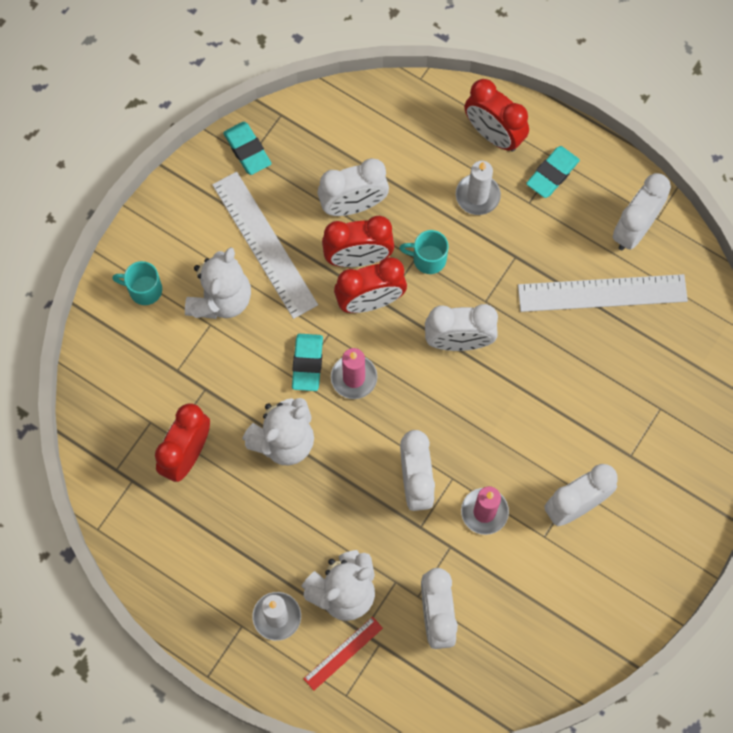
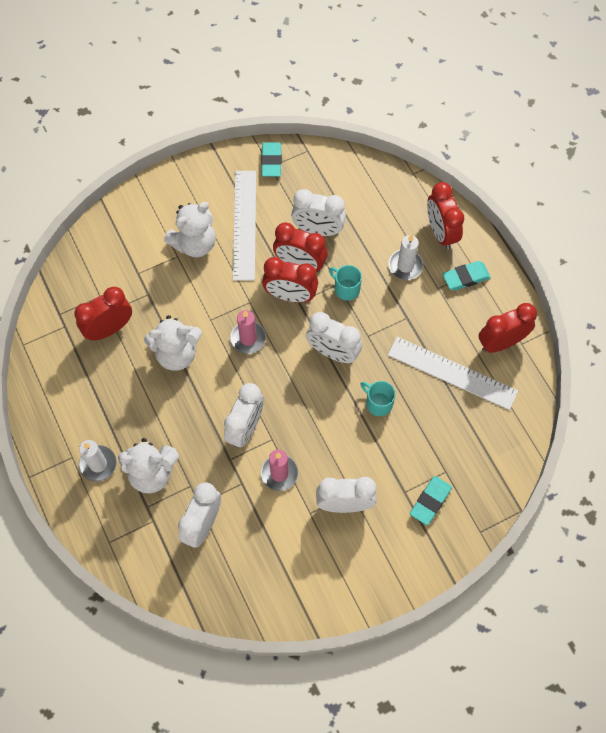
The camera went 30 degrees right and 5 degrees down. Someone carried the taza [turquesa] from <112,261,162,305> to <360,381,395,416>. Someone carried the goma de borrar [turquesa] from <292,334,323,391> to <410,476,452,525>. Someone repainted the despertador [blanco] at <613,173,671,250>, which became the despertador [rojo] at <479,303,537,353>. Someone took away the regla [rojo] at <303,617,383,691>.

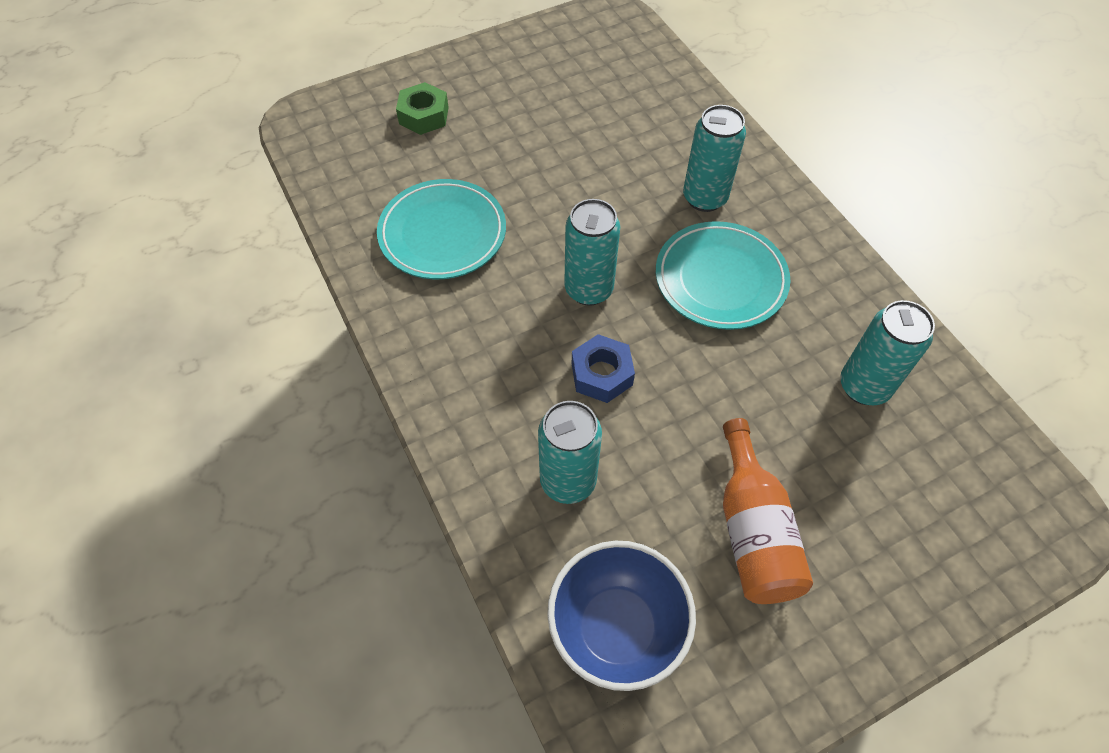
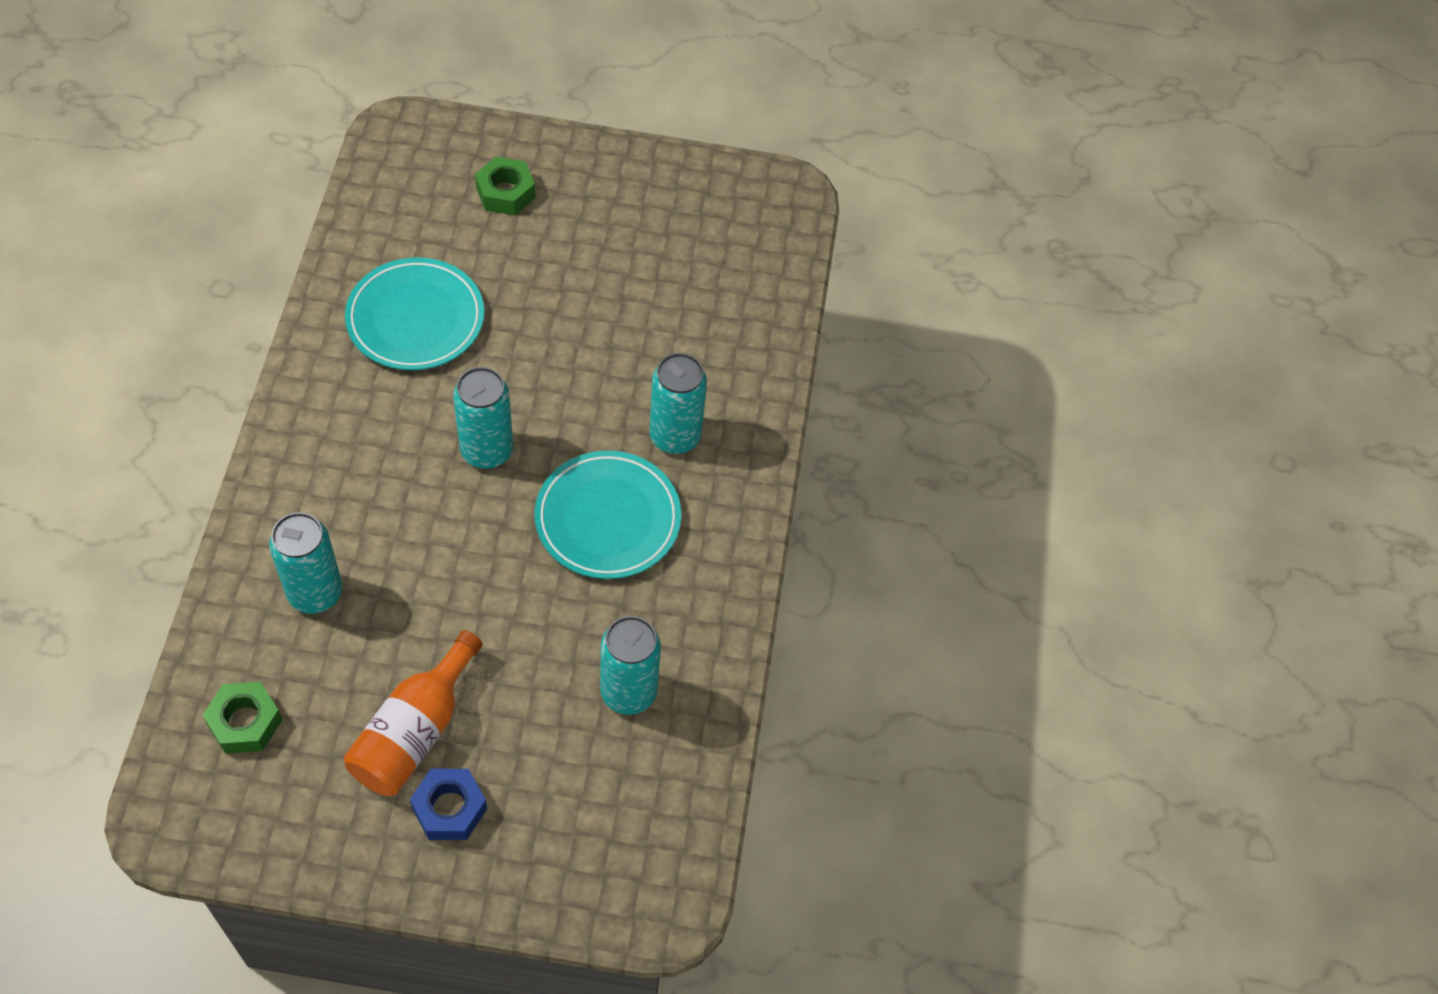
The camera went 30 degrees right and 0 degrees up. Someone swapped the cuenco [azul] at <547,541,696,691> for the tuerca [verde] at <203,682,282,754>. Someone carried the tuerca [azul] from <572,334,635,403> to <410,769,487,840>.

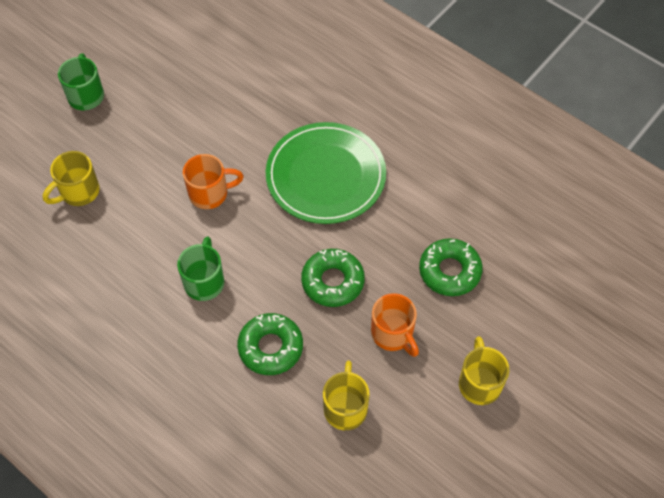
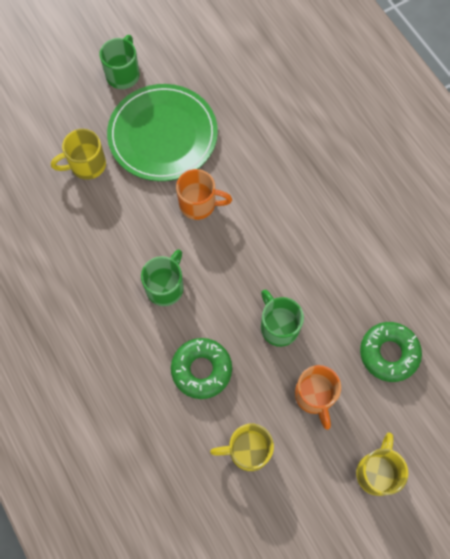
The camera went 20 degrees right and 10 degrees up. Someone carried the plato [verde] from <266,122,386,224> to <107,84,218,181>. Someone rotated the taza [amarillo] at <323,361,370,430> by 120 degrees counterclockwise. Someone swapped the rosquilla [verde] at <301,249,365,307> for the taza [verde] at <261,289,304,347>.

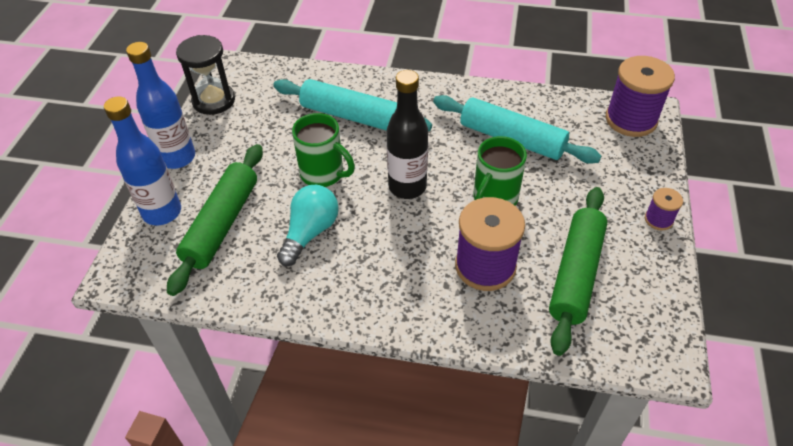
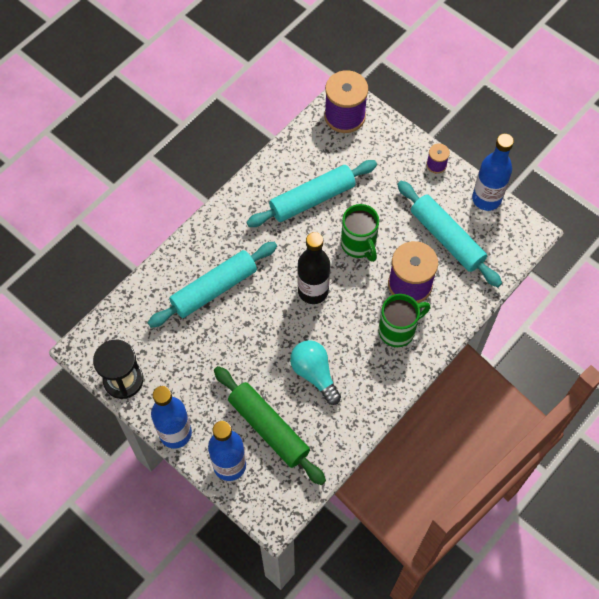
The camera went 60 degrees left and 15 degrees up. Someone carried the taza [verde] from <292,113,355,187> to <379,294,430,347>. Someone repainted the rodillo [verde] at <549,187,607,356>, which became the rodillo [turquesa] at <397,181,502,287>. Someone put down the botella [azul] at <472,134,514,211>.

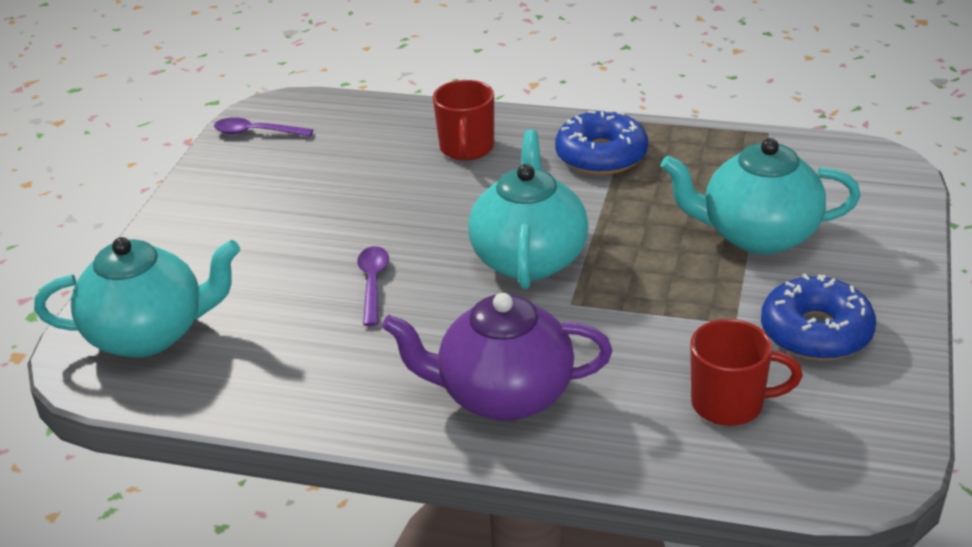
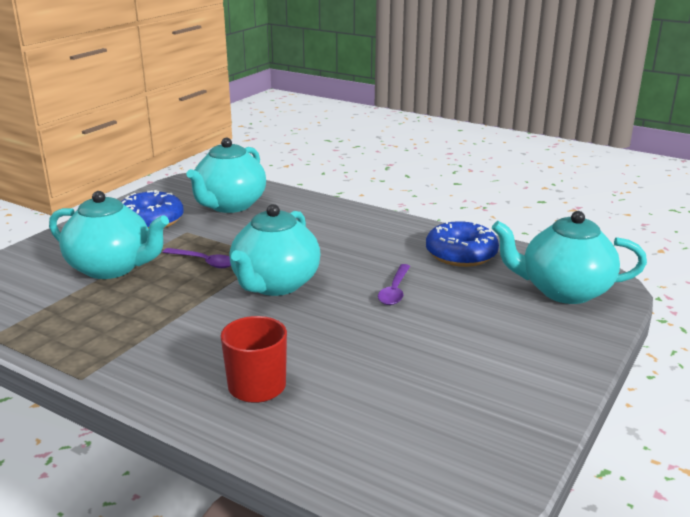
The camera went 165 degrees left and 10 degrees down. Someone carried the cuchara [morado] from <214,117,313,137> to <163,248,231,268>. Someone swapped the taza [rojo] at <690,319,803,426> for the tetera [turquesa] at <186,138,266,213>. Someone carried the rosquilla [azul] from <555,110,648,175> to <426,221,499,267>. Someone took away the tetera [morado] at <382,293,612,421>.

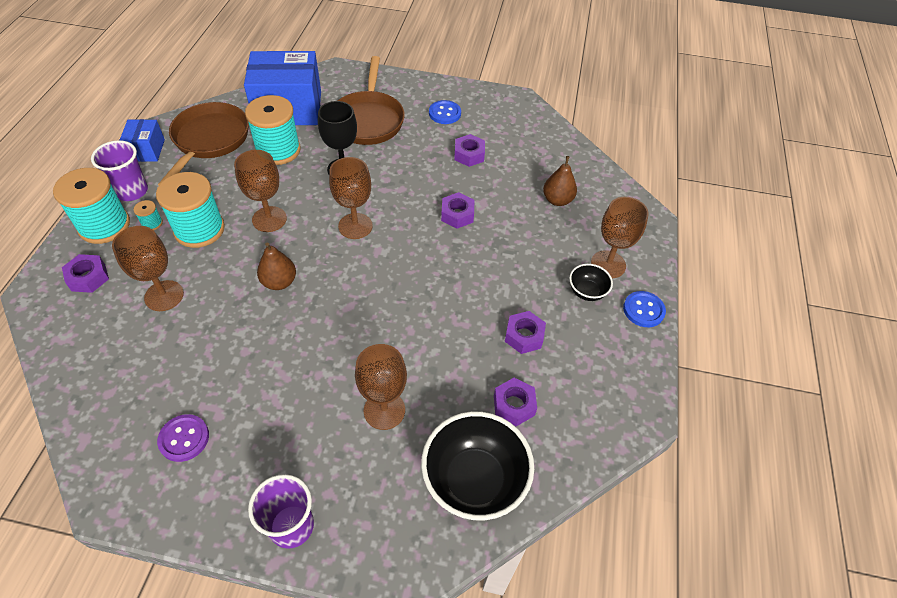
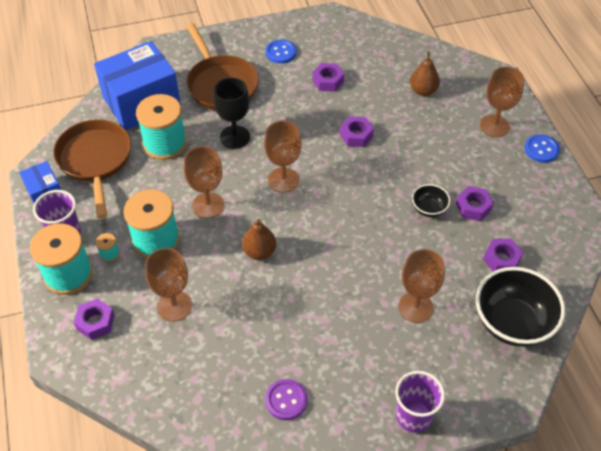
The camera went 25 degrees left and 0 degrees up. Someone carried the cuenco [negro] from <569,264,613,301> to <412,184,450,217>.

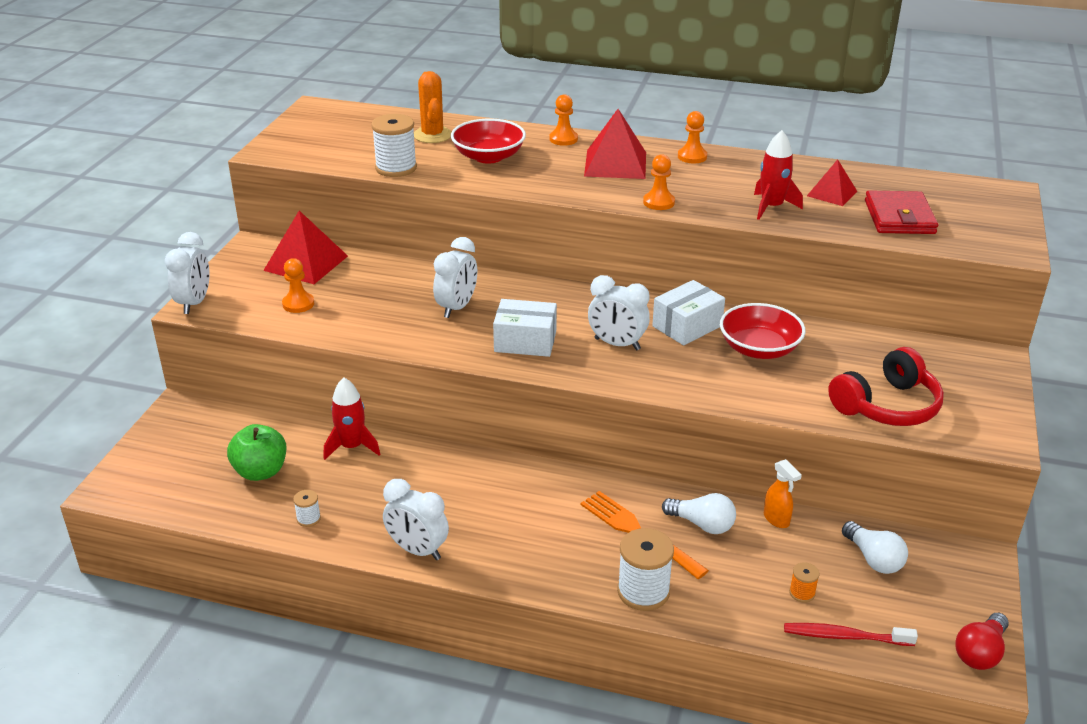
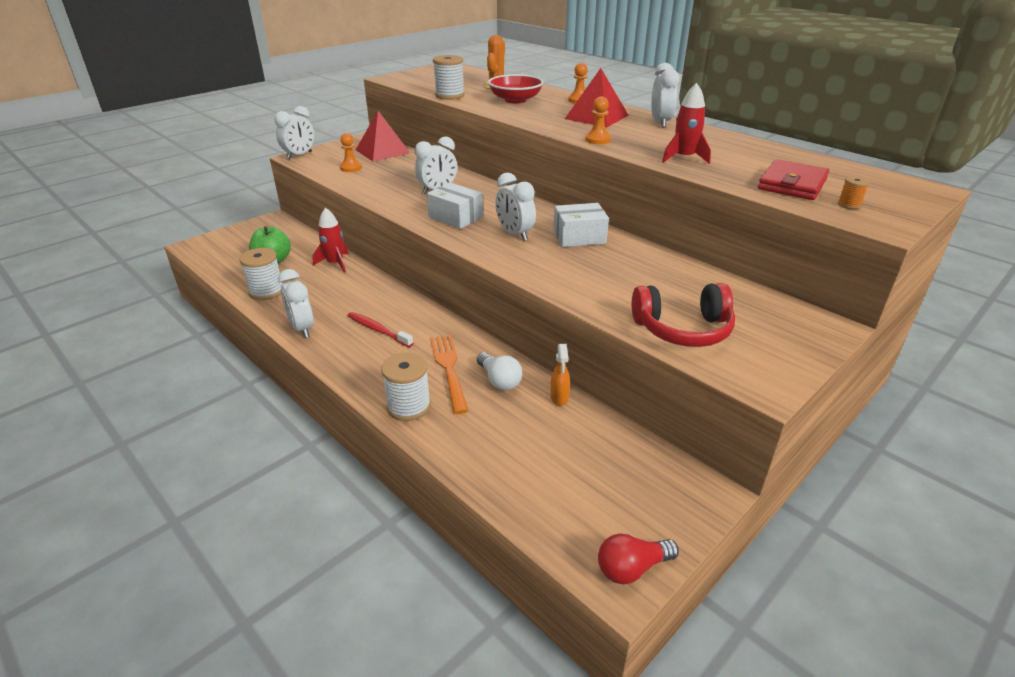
The camera went 30 degrees right and 0 degrees up. Someone scaled the carrete [blanco] at <293,490,321,527> by 2.05. Someone carried the cepillo de dientes [rojo] from <784,623,918,646> to <348,312,413,347>. Someone swapped the peón [naranja] at <678,111,707,163> for the despertador [blanco] at <651,63,679,128>. Someone carried the carrete [naranja] from <789,562,820,603> to <838,176,869,209>. Someone took away the cuenco [rojo] at <720,303,805,359>. Someone took away the pirámide [rojo] at <807,159,857,206>. Someone took away the bombilla [blanco] at <842,521,908,574>.

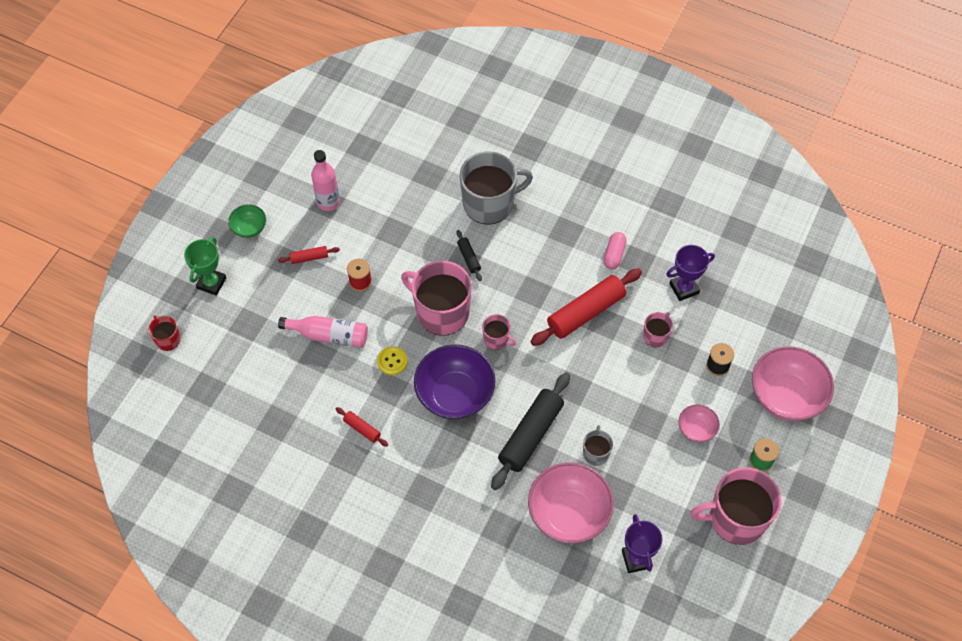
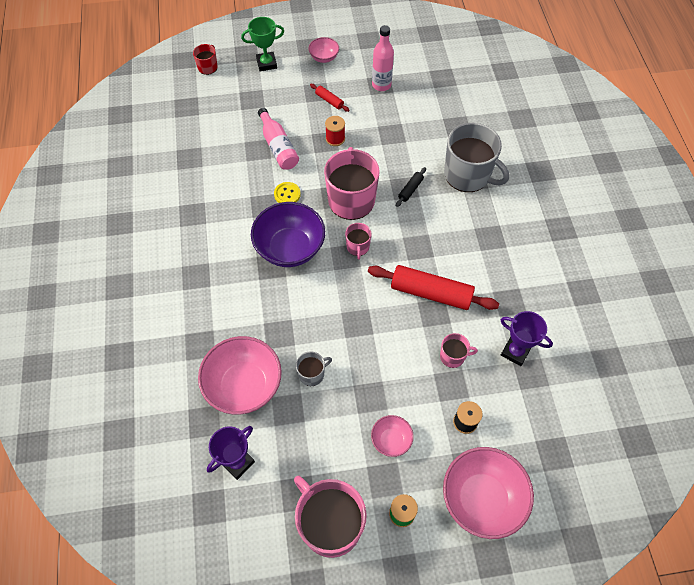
The camera went 55 degrees right and 0 degrees up. Someone repainted the cuenco [verde] at <228,204,266,238>, which became the cuenco [rosa] at <308,37,339,63>. Someone took away the rodillo [rojo] at <336,407,388,447>. Someone took away the rodillo [negro] at <491,372,570,490>. Someone took away the cápsula [rosa] at <604,232,626,269>.

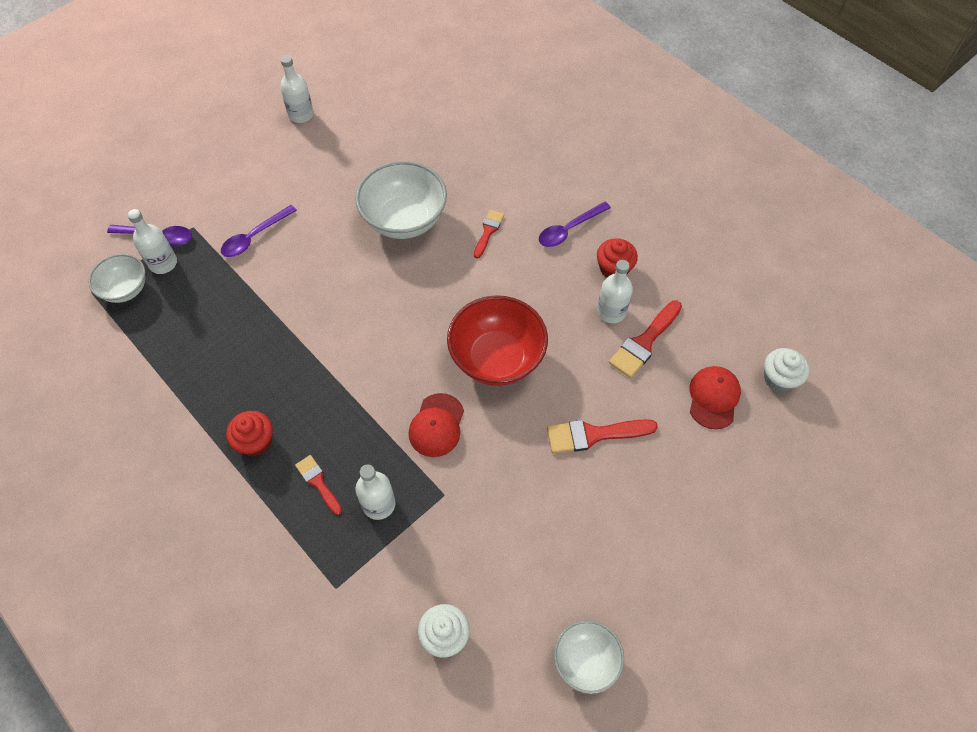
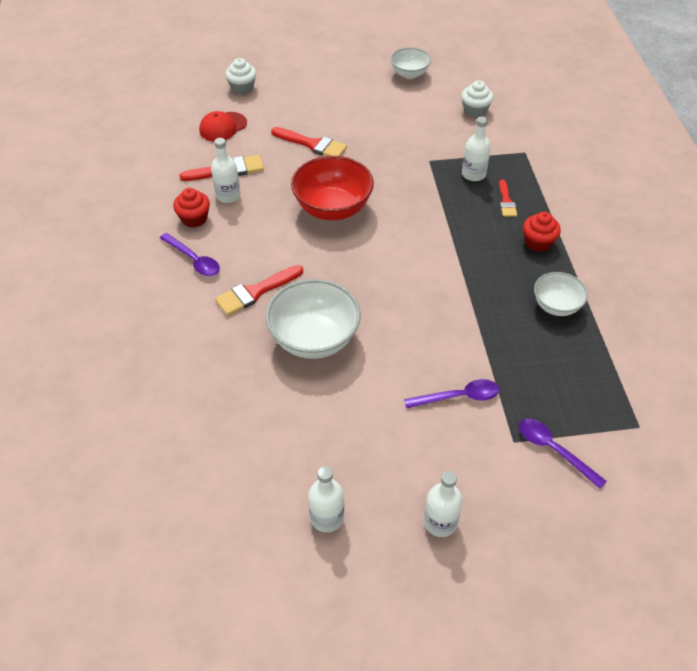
The camera went 145 degrees left and 10 degrees down. Someone rotated the cuchara [morado] at <539,202,611,247> by 45 degrees clockwise. Someone scaled the pincel [rojo] at <474,210,504,259> by 1.61. Someone carried the magdalena [blanco] from <764,348,809,392> to <225,58,256,94>. Someone carried the botella [blanco] from <127,209,177,274> to <424,471,463,537>. Someone carried the cuenco [blanco] from <88,254,145,303> to <534,272,588,316>. Someone took away the gorra [rojo] at <409,393,464,457>.

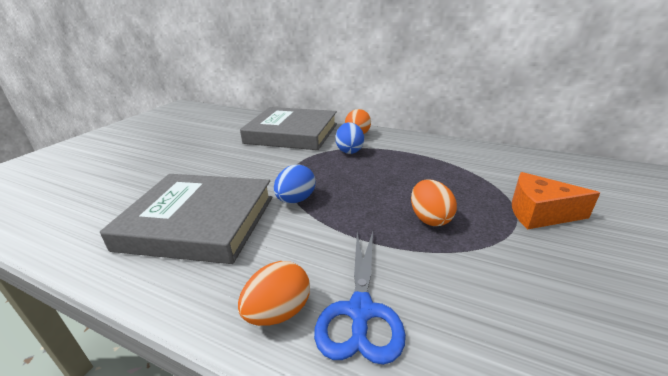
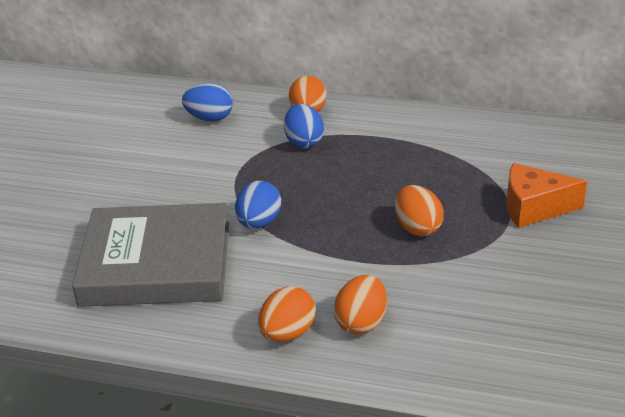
The camera went 10 degrees left and 5 degrees up. Someone swapped the libro [gris] at <240,107,337,150> for the huevo [azul] at <182,83,233,122>. Someone swapped the tijeras [azul] at <314,232,406,365> for the huevo [naranja] at <334,275,387,334>.

